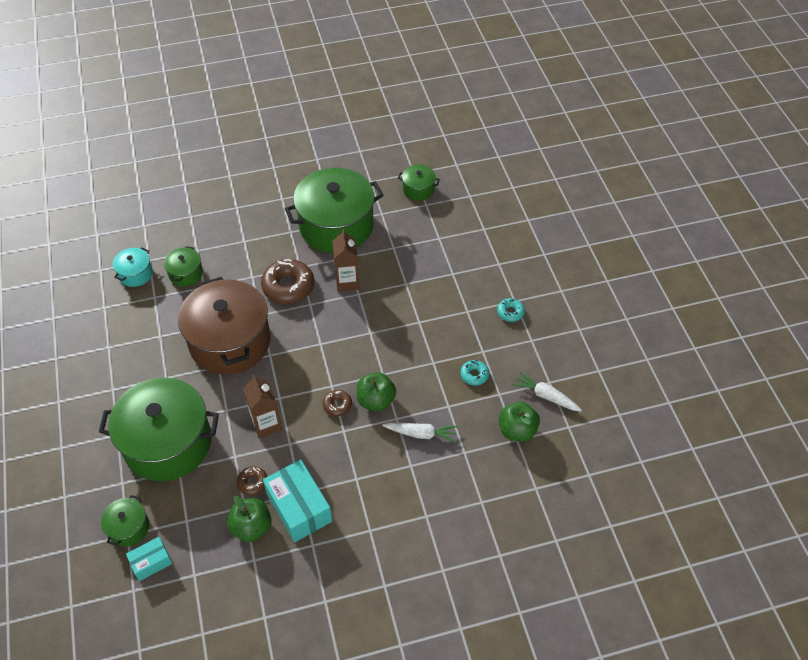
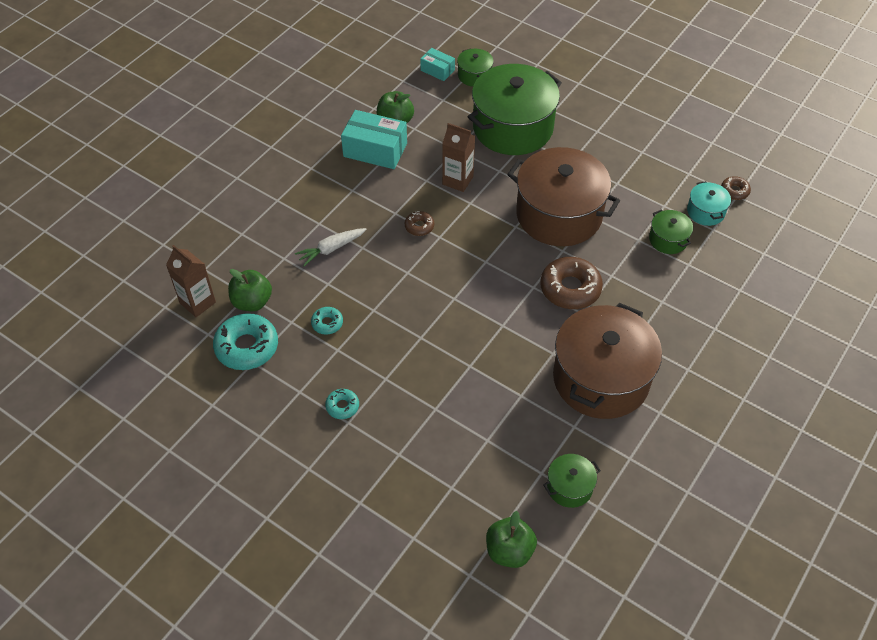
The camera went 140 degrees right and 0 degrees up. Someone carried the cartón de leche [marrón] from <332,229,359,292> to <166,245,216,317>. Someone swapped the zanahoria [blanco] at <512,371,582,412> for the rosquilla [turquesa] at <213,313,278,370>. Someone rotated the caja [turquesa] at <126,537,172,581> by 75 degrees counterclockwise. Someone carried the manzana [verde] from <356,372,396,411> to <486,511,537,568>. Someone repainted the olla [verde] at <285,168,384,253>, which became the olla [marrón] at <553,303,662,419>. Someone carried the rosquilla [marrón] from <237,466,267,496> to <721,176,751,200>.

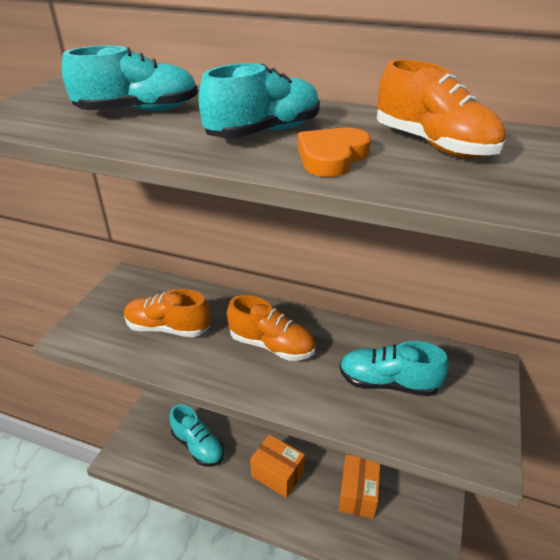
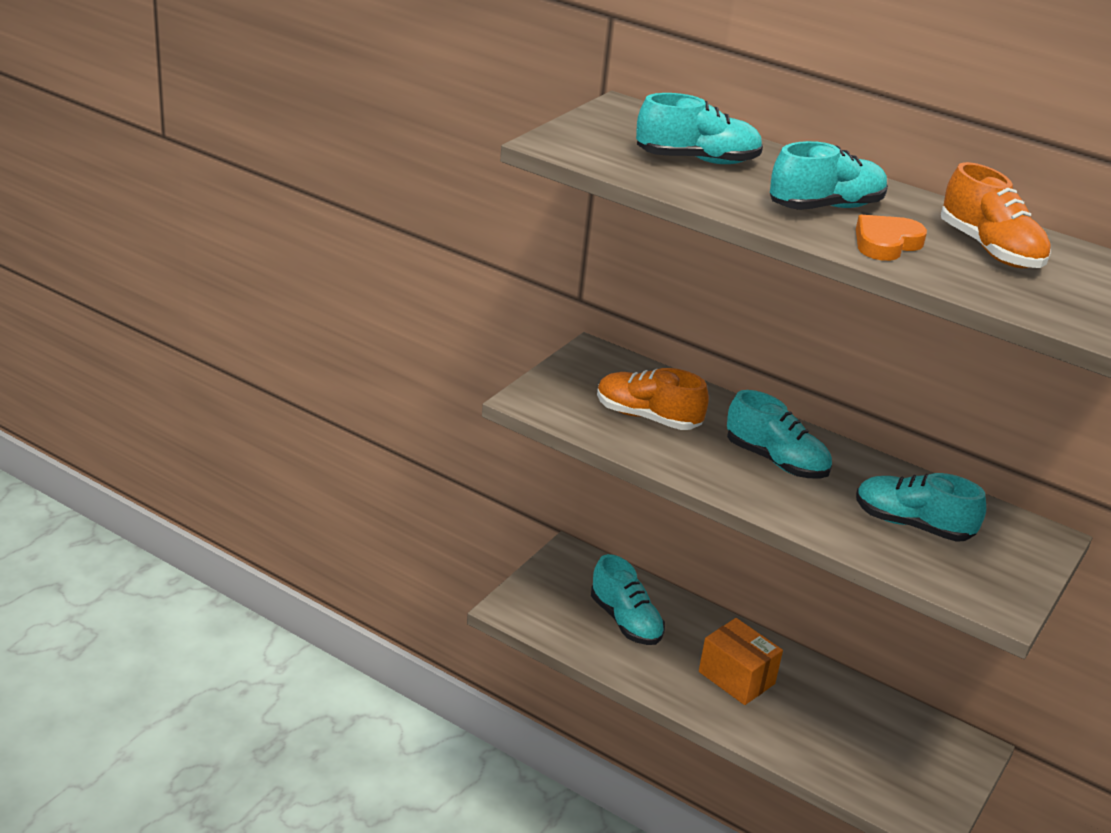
The camera went 10 degrees right and 5 degrees down. Someone repainted the zapato [naranja] at <227,295,315,361>, which became the zapato [turquesa] at <727,390,832,478>. Someone took away the caja [naranja] at <339,454,380,519>.

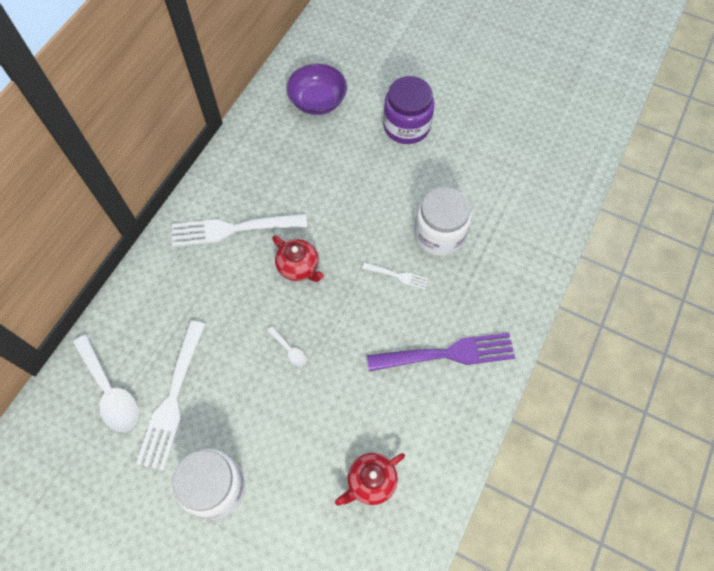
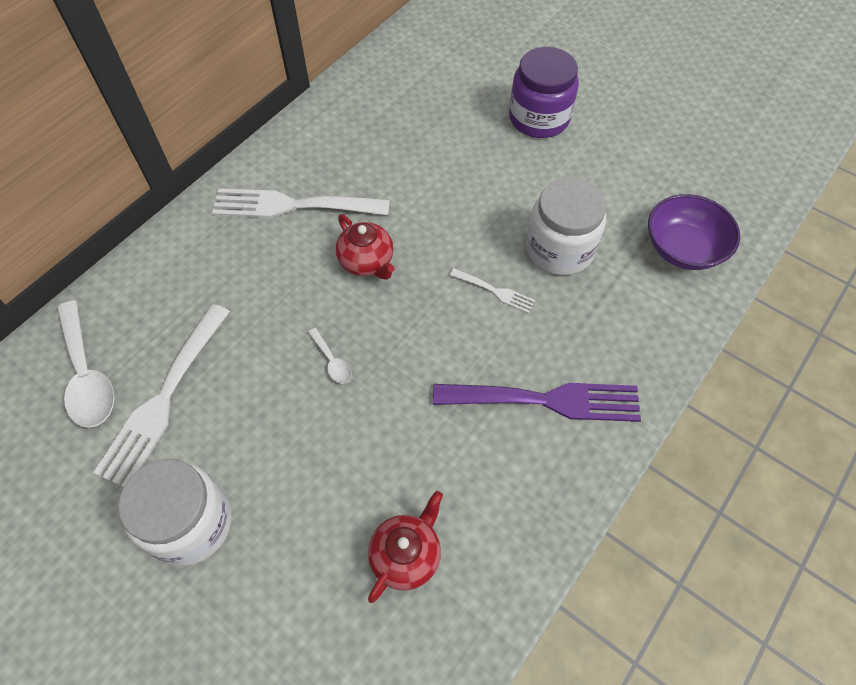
The camera went 10 degrees right and 5 degrees down. Someone rotated the tetera [rojo] at <335,453,405,506> by 150 degrees clockwise. Someone carried the cuenco [morado] from <286,64,347,115> to <648,194,740,270>.

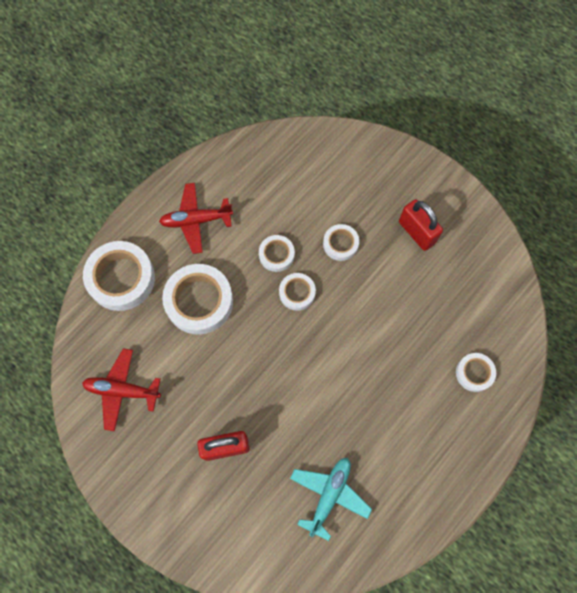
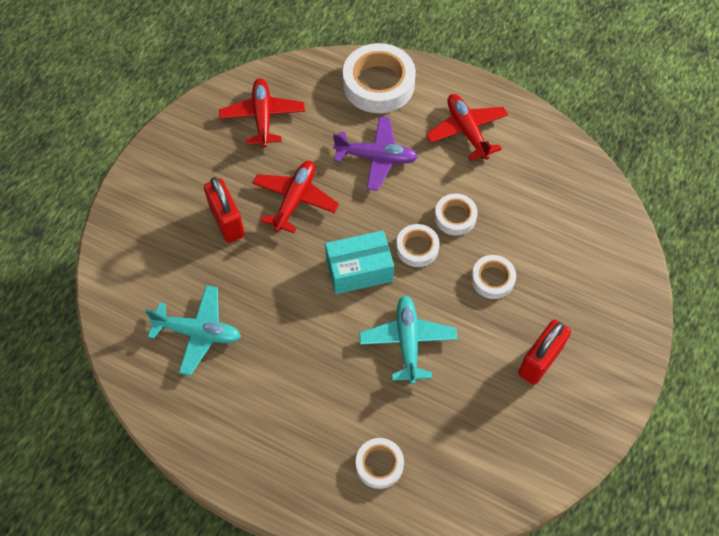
The camera went 75 degrees right and 10 degrees down. Someone put down the avión [rojo] at <252,161,339,233>. Someone put down the caja [turquesa] at <325,231,394,294>. Someone swapped the cinta adhesiva [blanco] at <162,264,233,335> for the avión [morado] at <333,117,418,191>. Someone put down the avión [turquesa] at <359,296,457,384>.

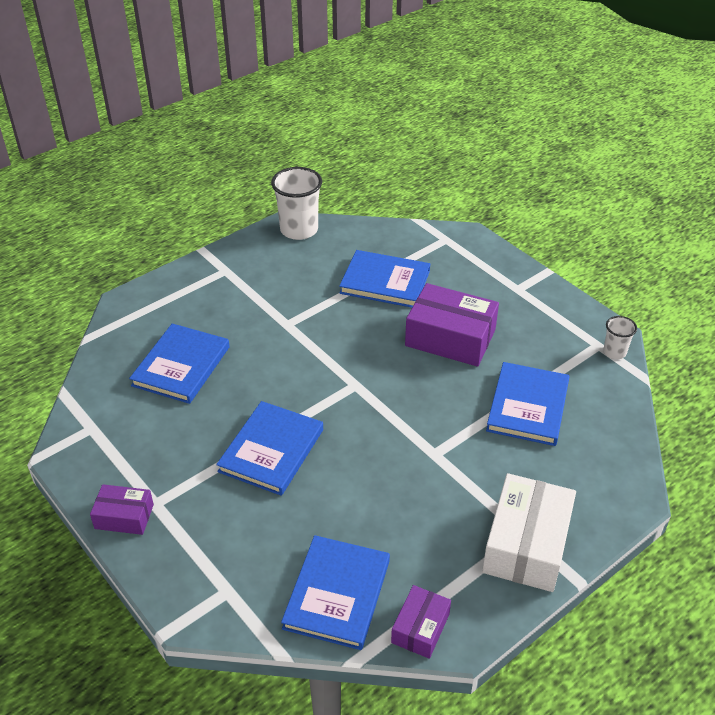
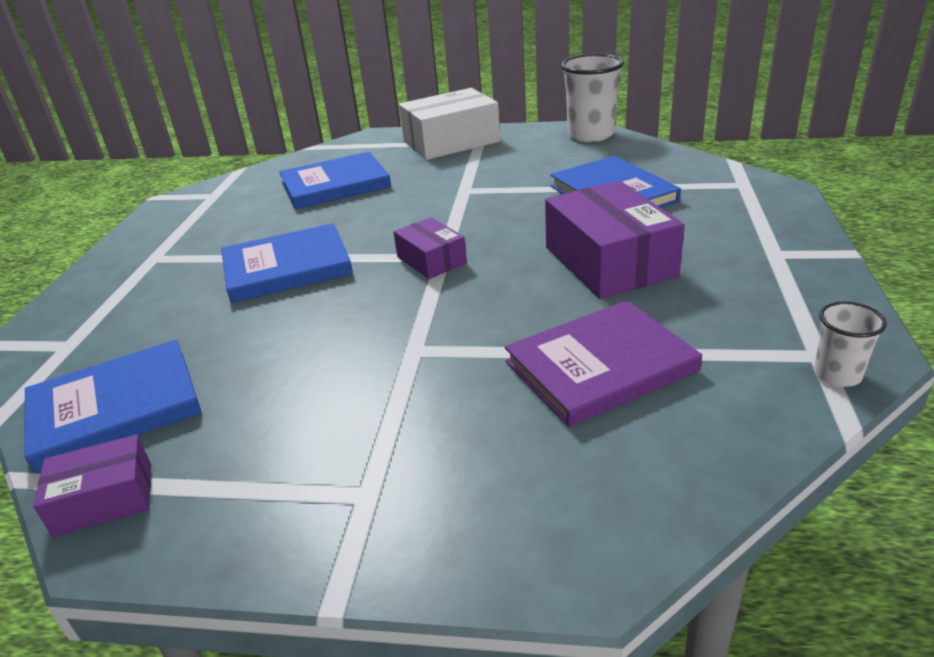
The camera went 50 degrees right and 10 degrees down. Someone carried the caja [morado] from <90,484,154,535> to <394,217,467,279>. Someone carried the caja [blanco] from <482,473,576,592> to <399,88,500,160>. Someone repainted the libro [azul] at <486,362,569,446>, which became the libro [morado] at <505,300,702,427>.

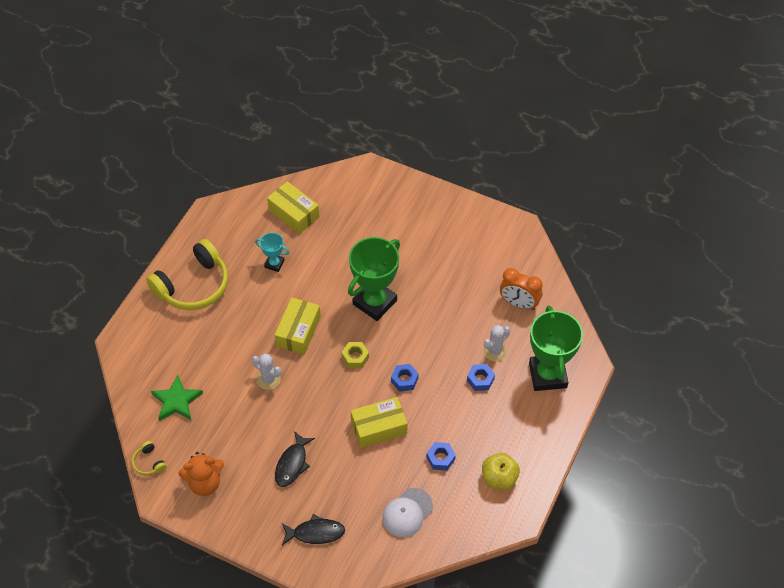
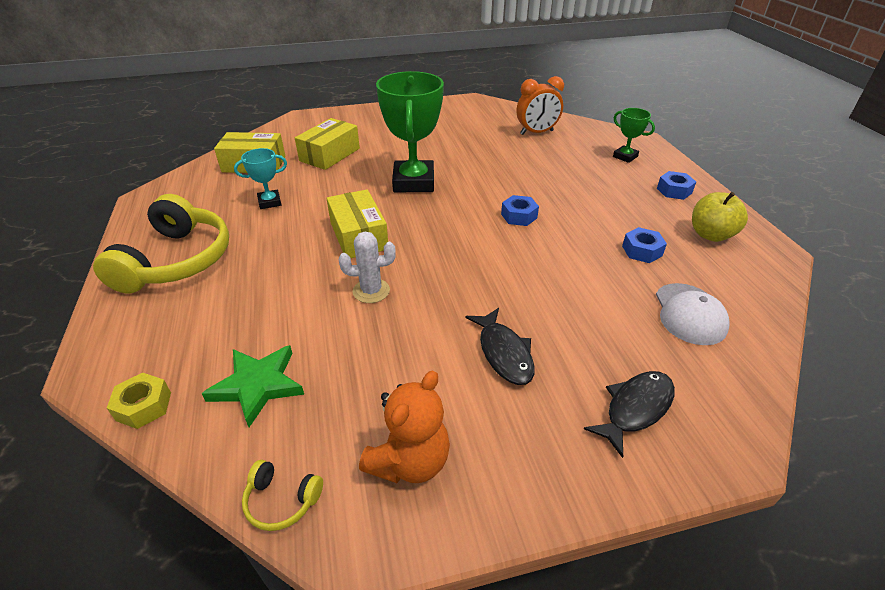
The camera went 40 degrees left and 15 degrees down. Someone carried the tuerca [amarillo] from <341,342,369,368> to <107,373,171,429>. Someone carried the caja [amarillo] from <351,397,408,448> to <295,118,360,170>. Someone scaled the trofeo [verde] at <529,306,583,391> by 0.49. Someone carried the tuerca [azul] from <467,364,495,391> to <657,171,696,200>. Someone took away the cactus [blanco] at <483,325,510,361>.

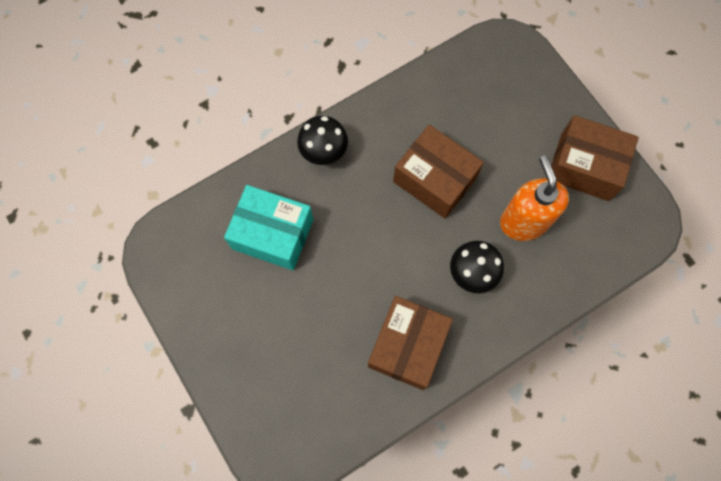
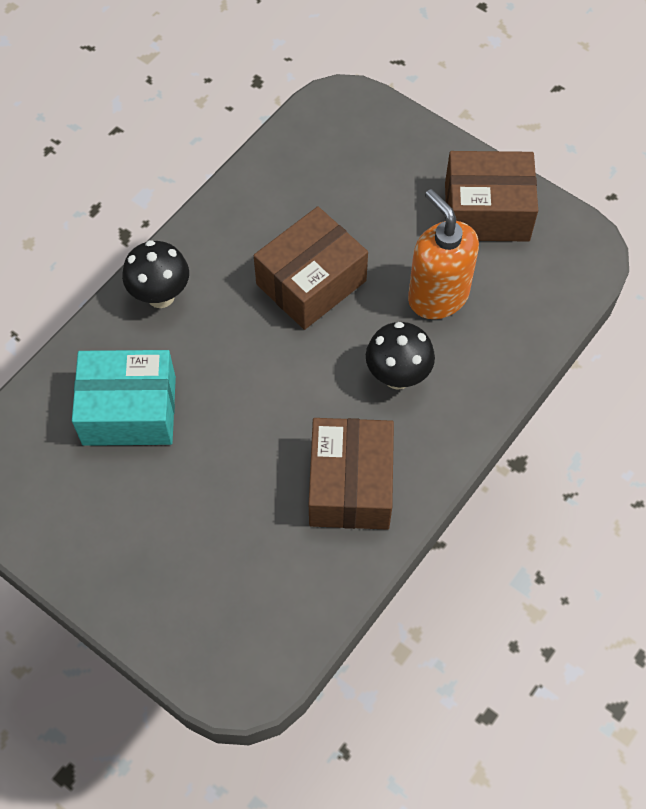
The camera went 20 degrees left and 10 degrees down. Someone rotated the caja [marrón] at <393,125,484,219> by 60 degrees counterclockwise.

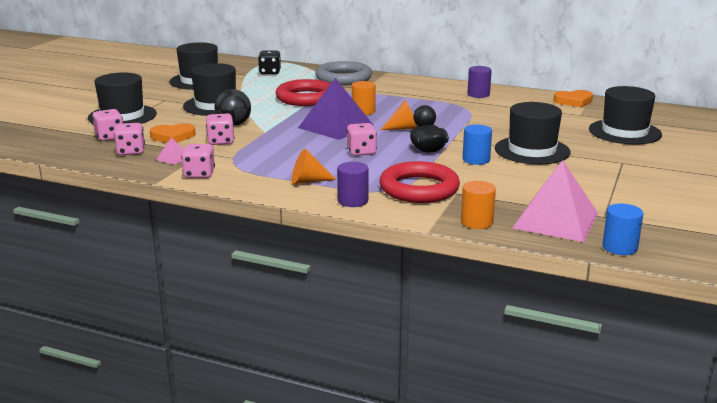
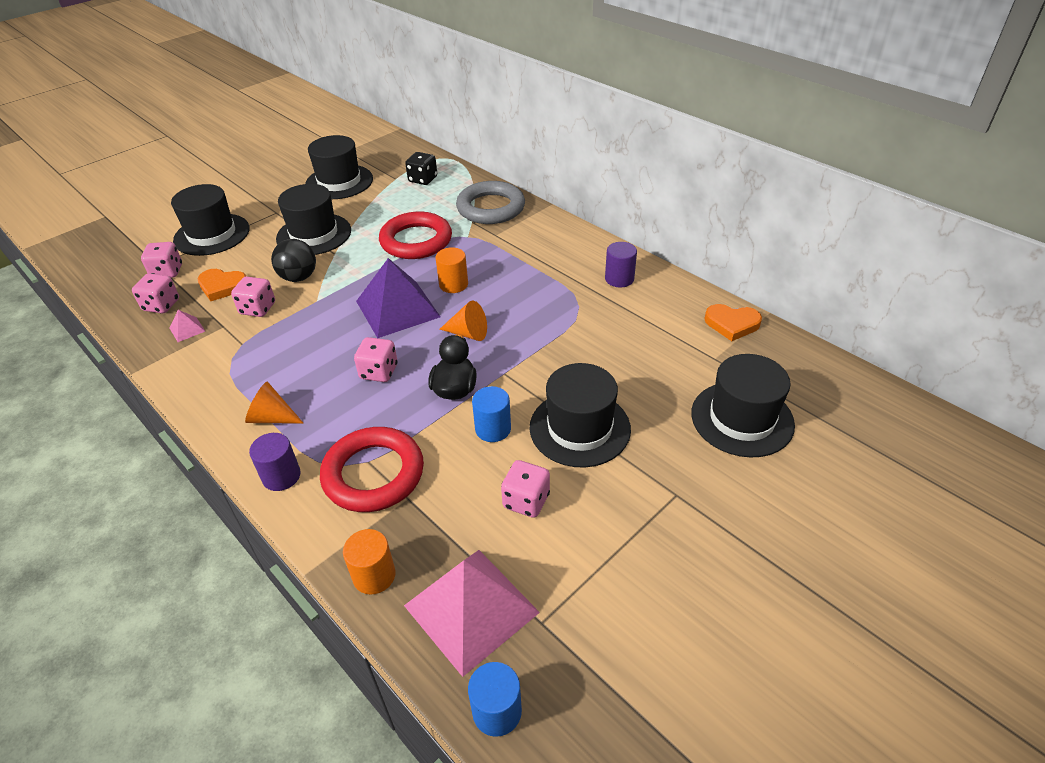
The camera went 25 degrees right and 20 degrees up. Someone carried the dado [rosa] from <181,144,215,178> to <501,460,550,518>.

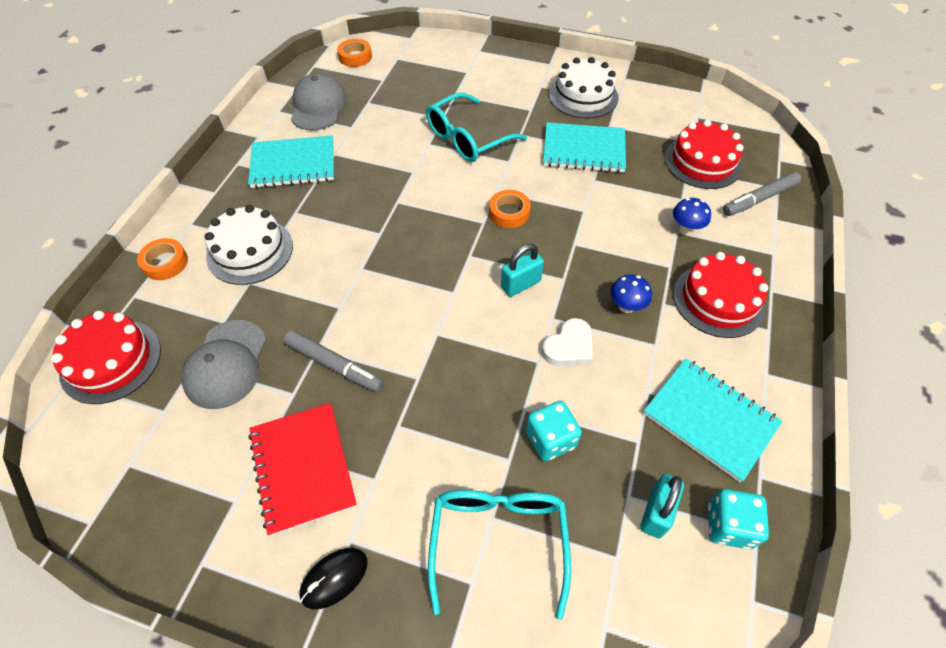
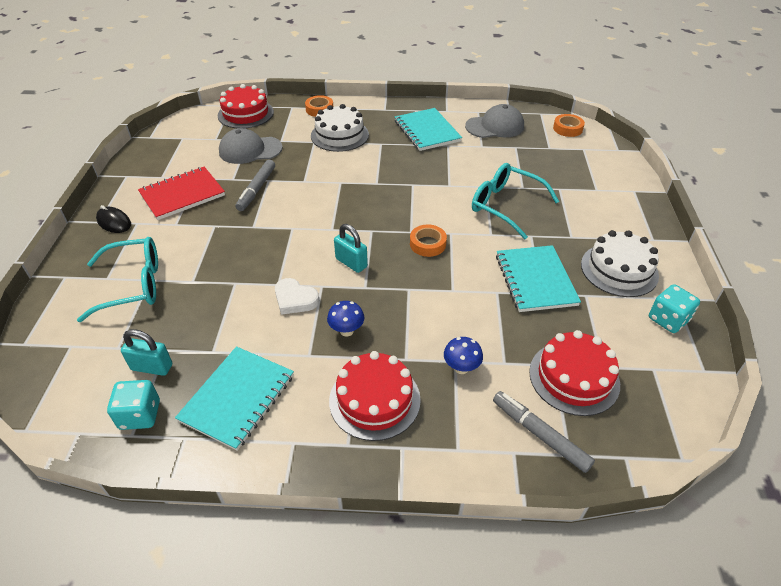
The camera went 75 degrees right and 10 degrees down. Someone carried the dado [turquesa] from <526,401,582,461> to <649,284,700,333>.

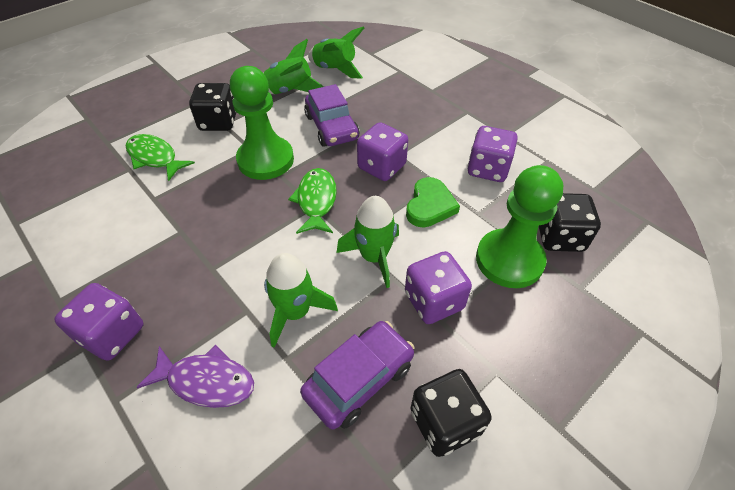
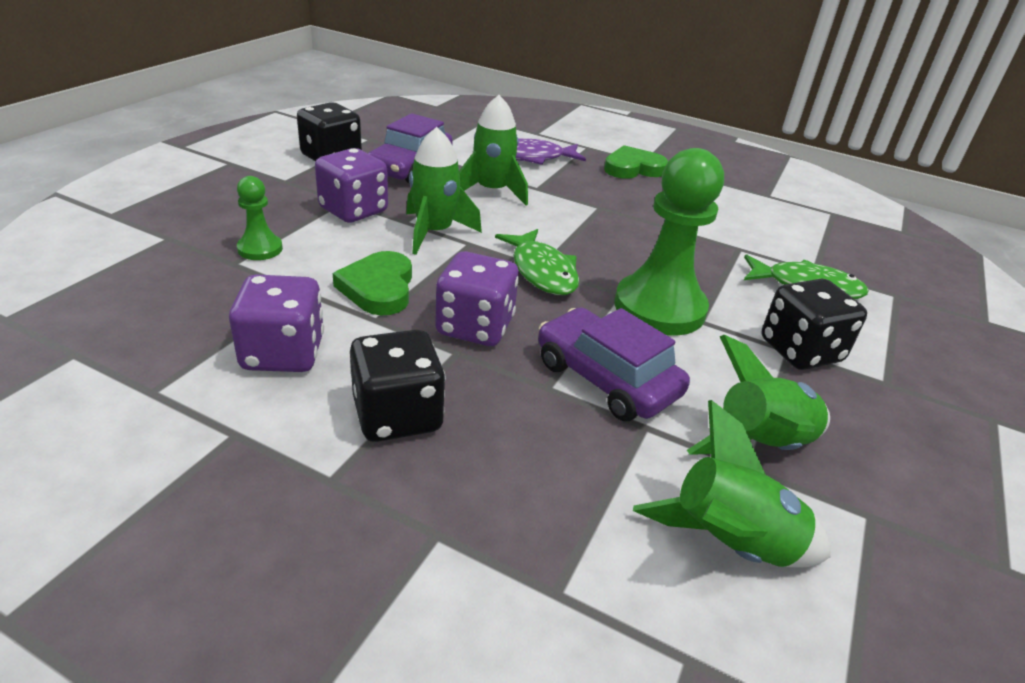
The camera went 155 degrees right and 15 degrees down. Someone scaled the peón [verde] at <476,165,563,288> by 0.49. Someone carried the dado [negro] from <539,193,601,252> to <350,329,446,442>. Someone swapped the dado [morado] at <54,283,144,361> for the corazón [verde] at <604,145,668,179>.

